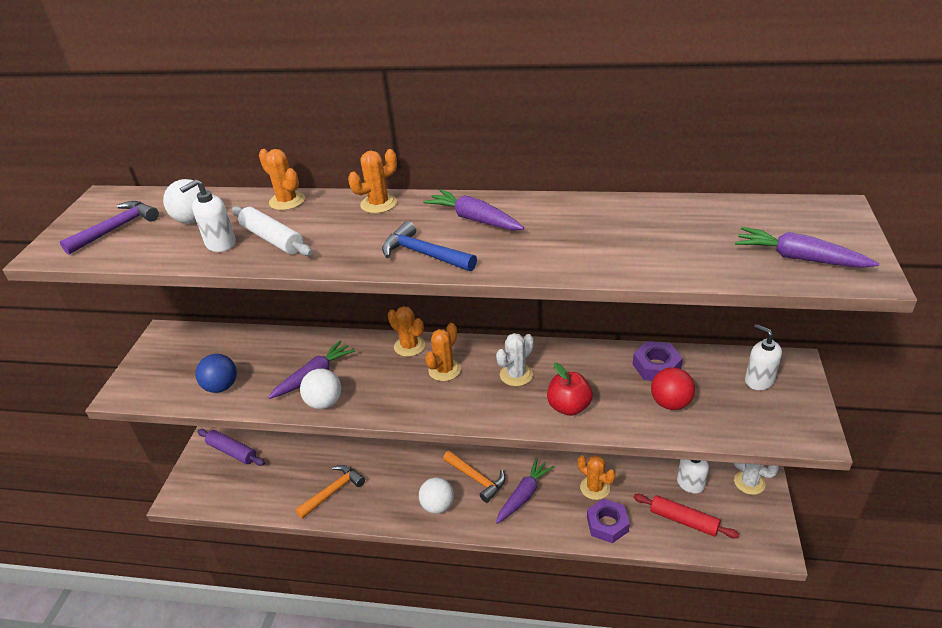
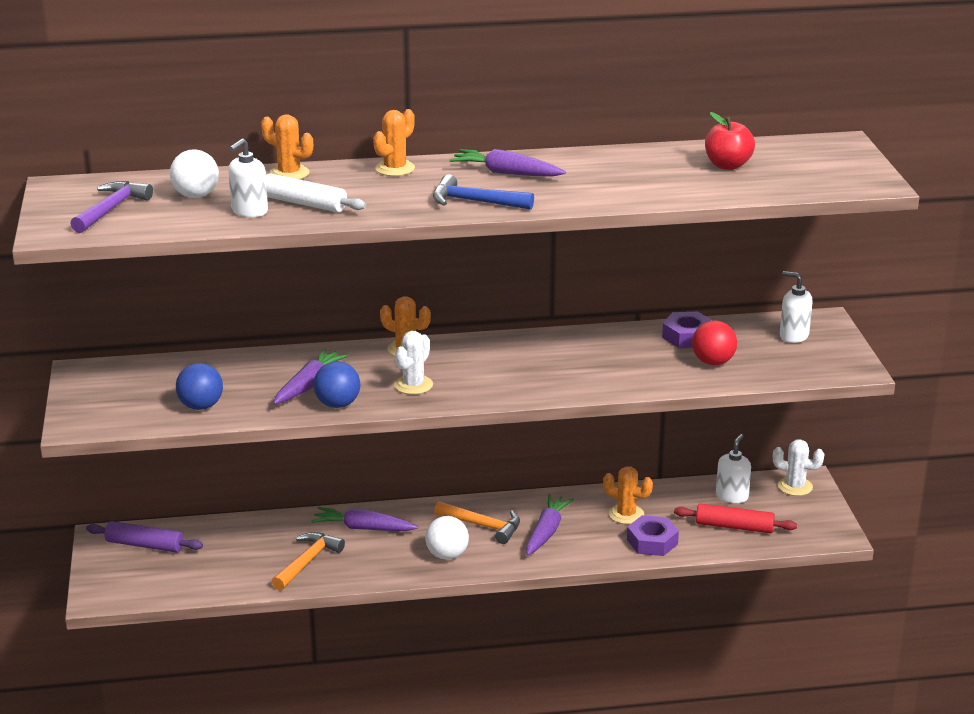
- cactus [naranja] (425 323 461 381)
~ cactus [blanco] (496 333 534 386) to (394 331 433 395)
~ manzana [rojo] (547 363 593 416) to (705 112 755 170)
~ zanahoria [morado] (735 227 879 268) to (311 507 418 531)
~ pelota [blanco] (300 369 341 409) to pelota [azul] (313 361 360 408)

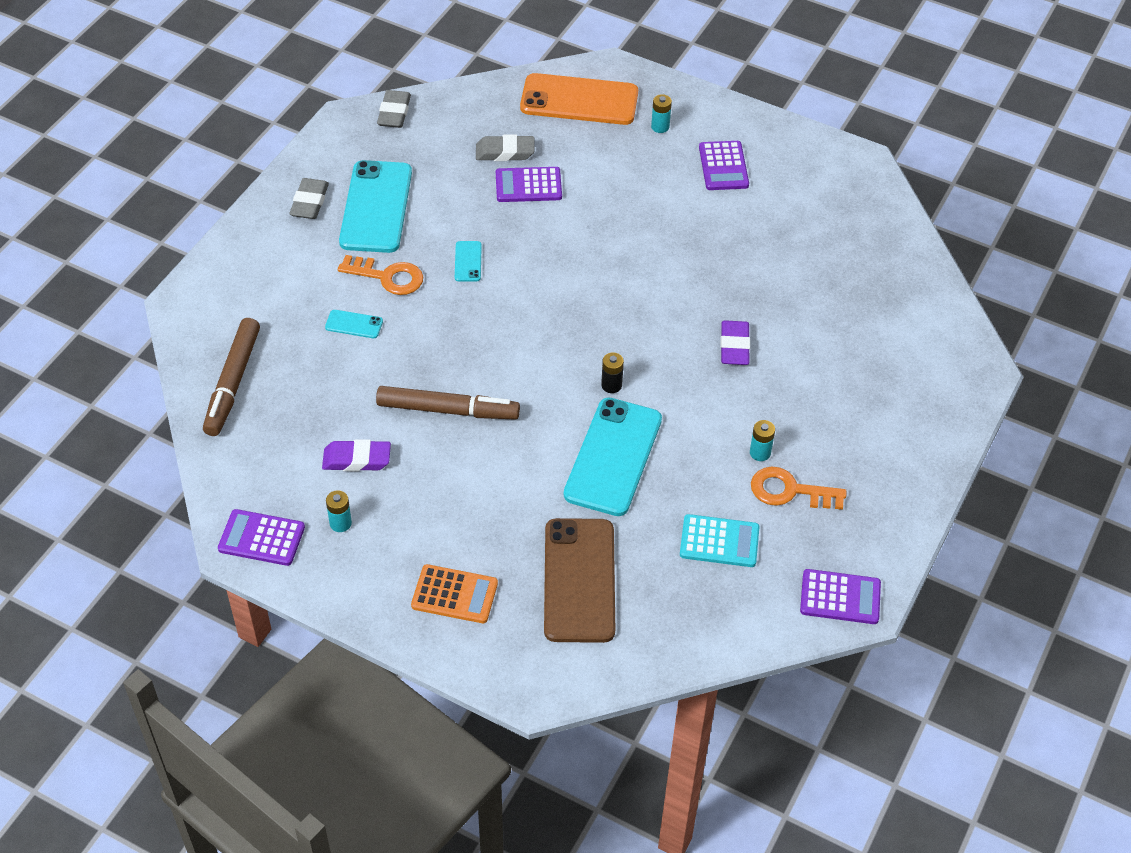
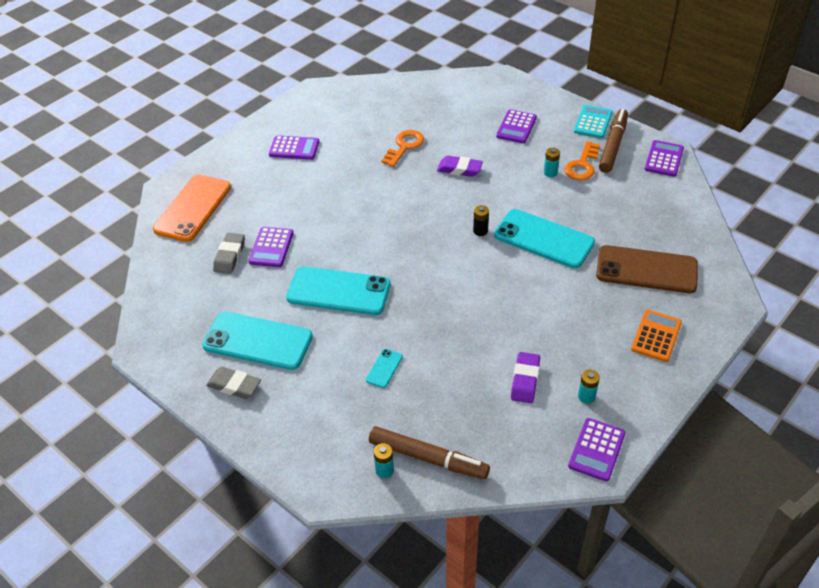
- goma de borrar [gris] (377 90 411 128)
+ calculadora [morado] (496 109 537 143)
~ llave [naranja] (338 255 423 295) to (381 130 424 167)
~ rotulador [marrón] (376 386 520 420) to (599 109 628 173)
~ pila [turquesa] (651 94 672 133) to (374 443 394 478)
~ calculadora [turquesa] (680 514 760 567) to (574 105 613 138)
~ móvil [turquesa] (455 241 482 281) = (286 266 391 315) x2.34

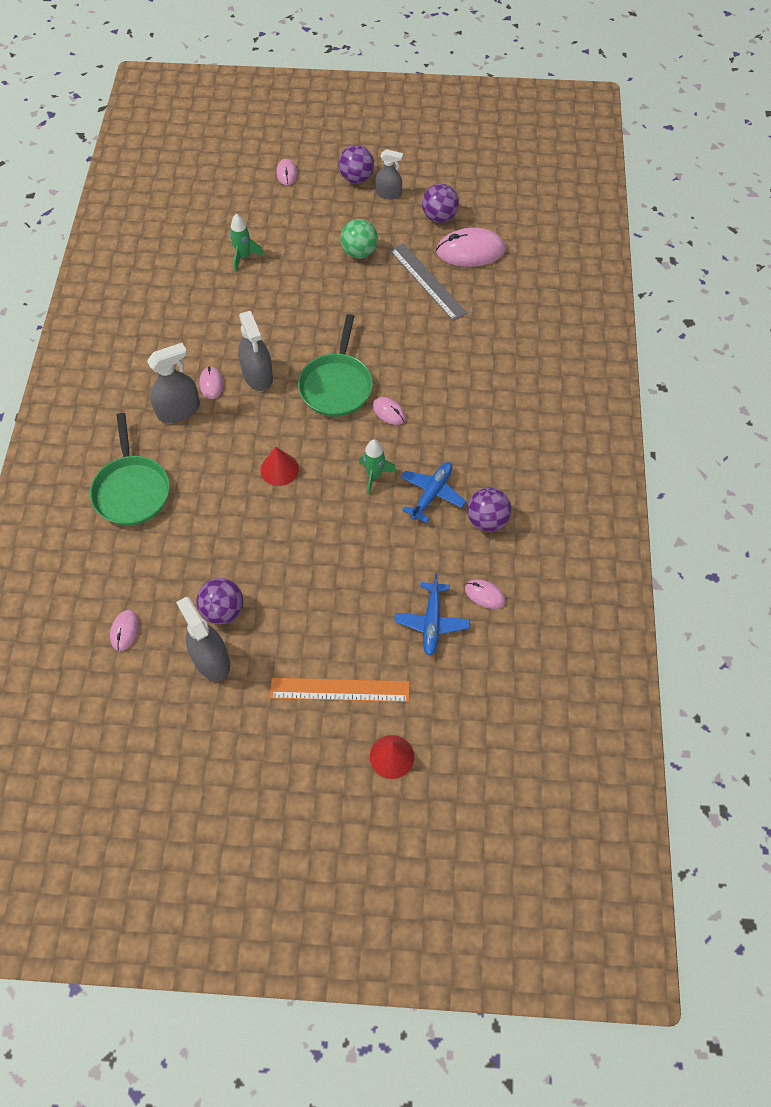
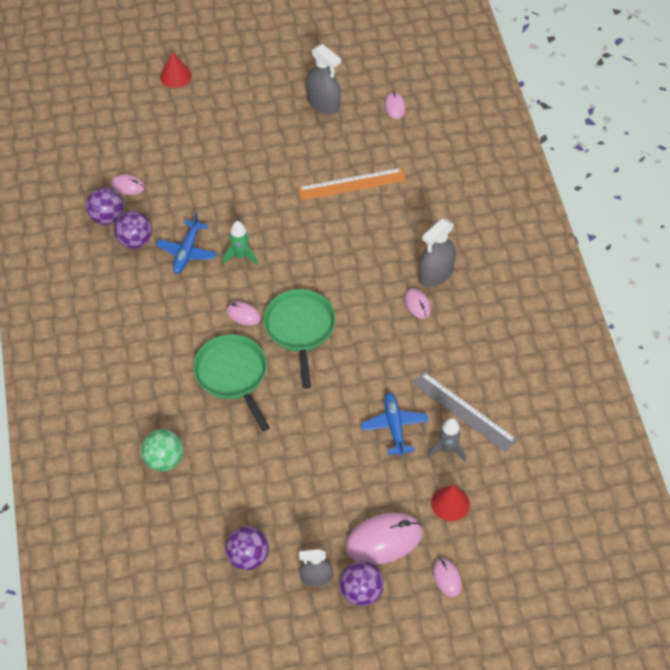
- pulverizador [gris] (238 311 273 391)
~ sartén [verde] (90 413 170 526) to (193 334 270 431)
~ pelota [morado] (196 578 243 624) to (86 187 124 225)
~ cono [rojo] (260 447 299 486) to (431 485 470 521)
~ regla [naranja] (270 678 409 702) to (298 168 406 200)
~ pelota [verde] (340 219 378 258) to (141 429 183 471)
~ regla [gris] (390 243 467 321) to (412 372 517 452)
~ avión [azul] (394 574 470 656) to (361 392 428 457)
~ ratón [rosa] (436 228 505 267) to (345 513 423 565)
~ cohete [verde] (230 214 264 271) to cohete [gris] (428 418 466 462)

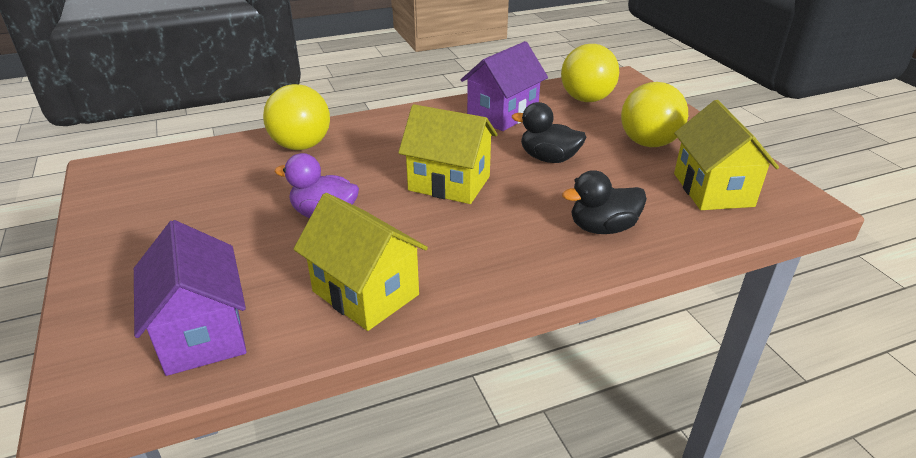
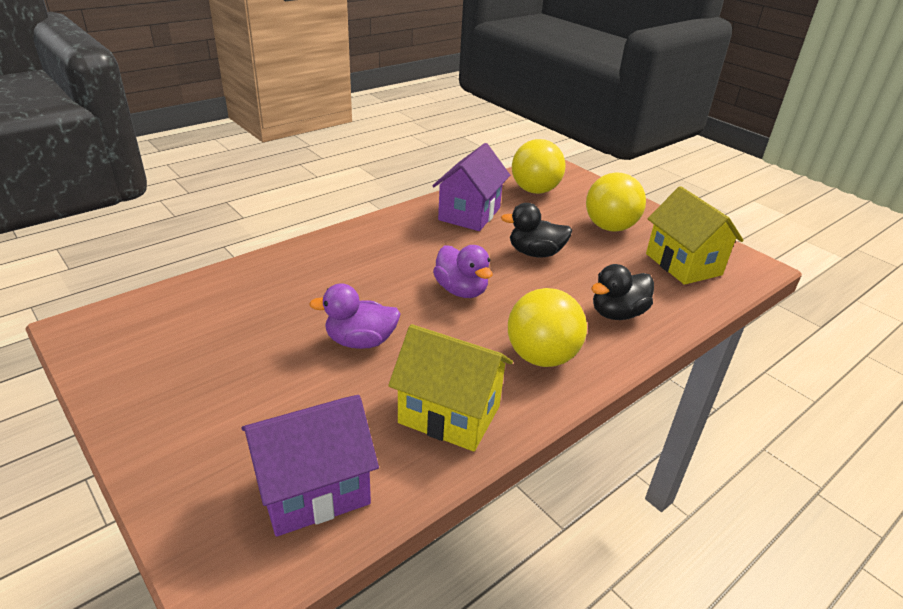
~ pelota [amarillo] (263 84 330 150) to (508 288 587 367)
~ casa [amarillo] (398 104 498 204) to pato [morado] (433 245 492 298)
~ casa [morado] (134 220 246 376) = (241 395 379 537) 75 degrees counterclockwise

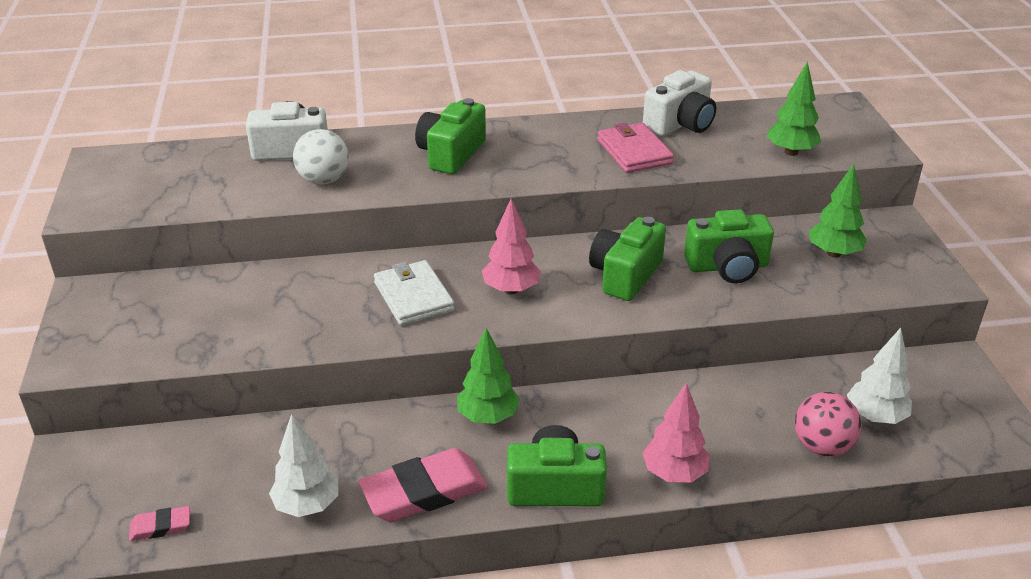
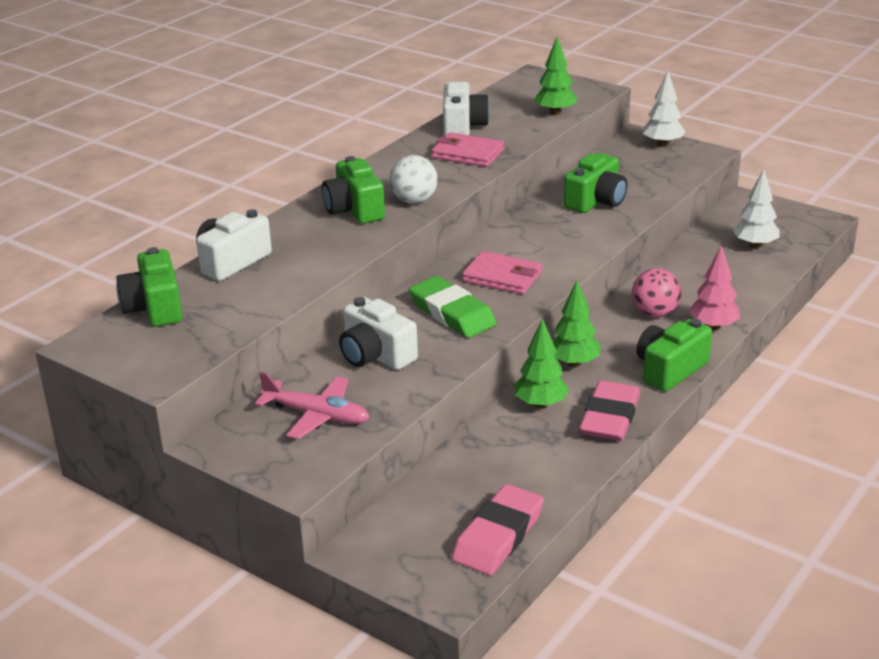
+ avión [rosa] (255 372 370 439)
+ cámara [blanco] (339 297 418 370)
~ árbol [blanco] (269 414 339 517) to (643 71 686 147)
~ pelota [blanco] (293 129 349 184) to (390 155 438 204)
~ cámara [verde] (589 217 666 301) to (116 247 183 327)
~ pelota [rosa] (795 392 861 457) to (632 268 681 317)
~ árbol [verde] (809 164 867 258) to (514 318 569 409)
~ cartera [blanco] (374 260 455 326) to goma de borrar [verde] (409 276 497 338)
~ árbol [rosa] (482 199 541 294) to cartera [rosa] (462 251 542 294)
~ goma de borrar [rosa] (129 506 190 541) = (452 484 544 575) x2.06

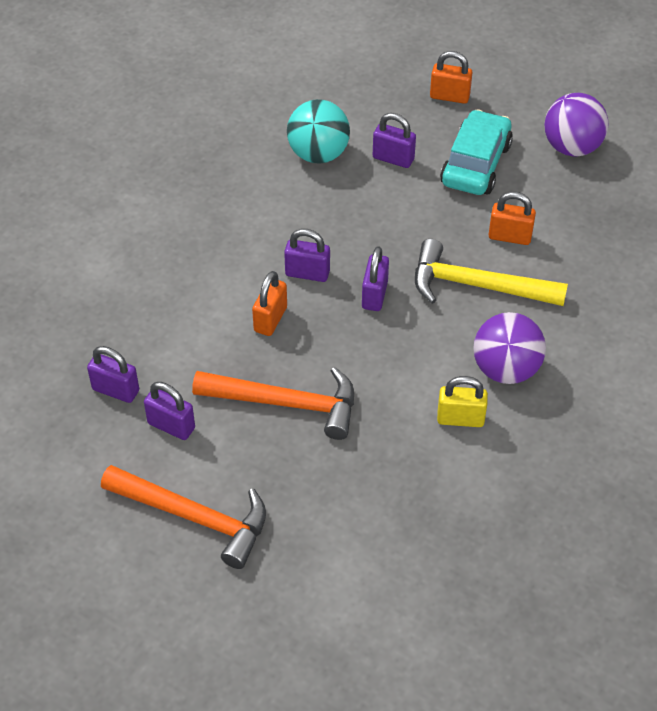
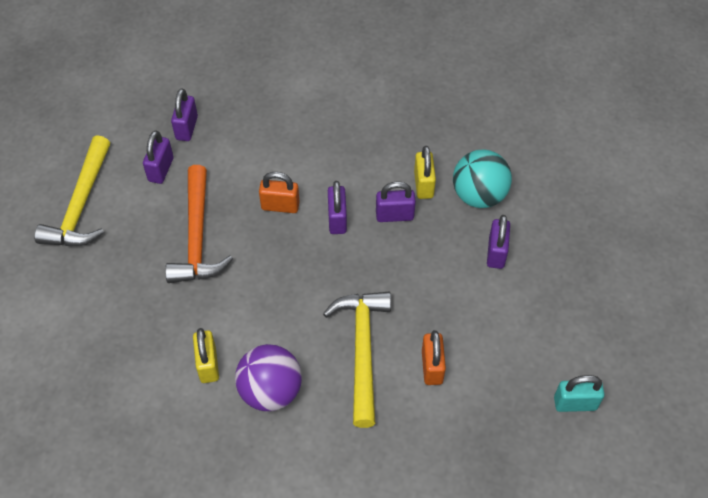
- candado [naranja] (430 51 472 104)
- coche [turquesa] (440 109 513 195)
+ candado [amarillo] (414 146 436 199)
~ candado [morado] (362 246 389 311) to (376 181 416 222)
~ pelota [morado] (544 93 608 157) to candado [turquesa] (554 375 605 412)
~ martillo [naranja] (101 465 266 569) to martillo [amarillo] (34 135 110 246)

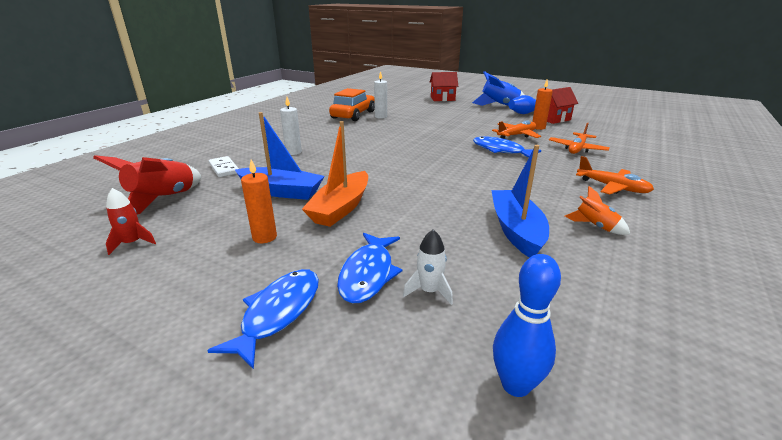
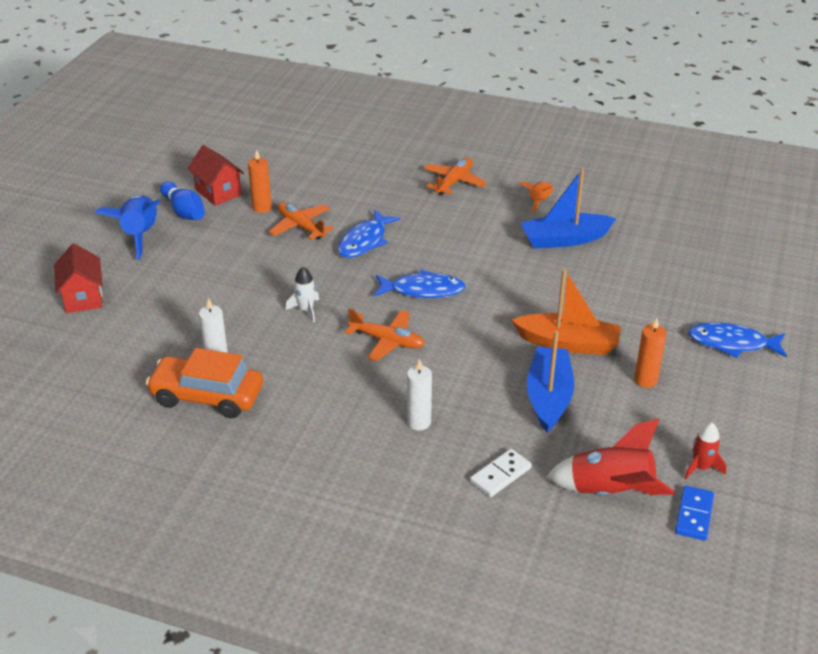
- bolo [azul] (493 254 561 397)
+ ficha de dominó [azul] (675 485 714 541)
~ pez [azul] (337 233 402 304) to (374 269 466 298)
~ cohete [blanco] (403 229 453 305) to (286 267 319 322)
~ avión [naranja] (549 123 610 154) to (345 308 425 361)

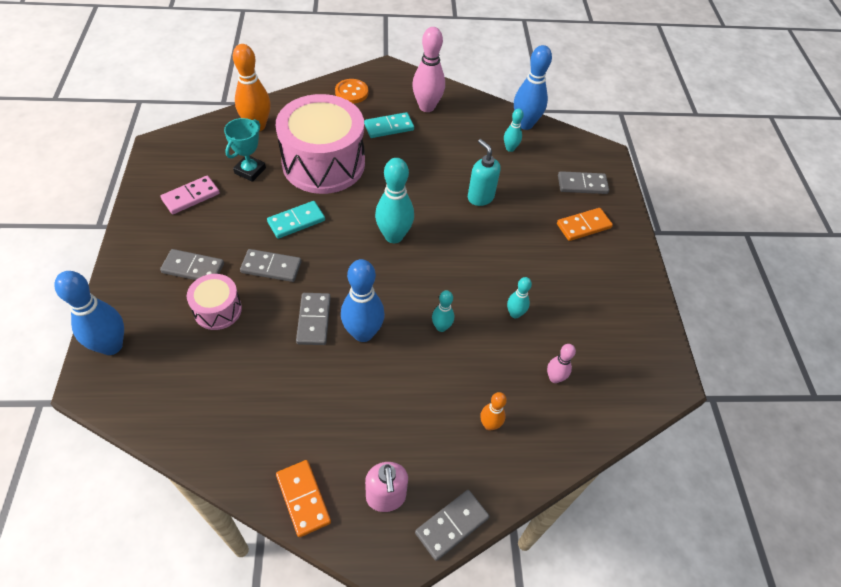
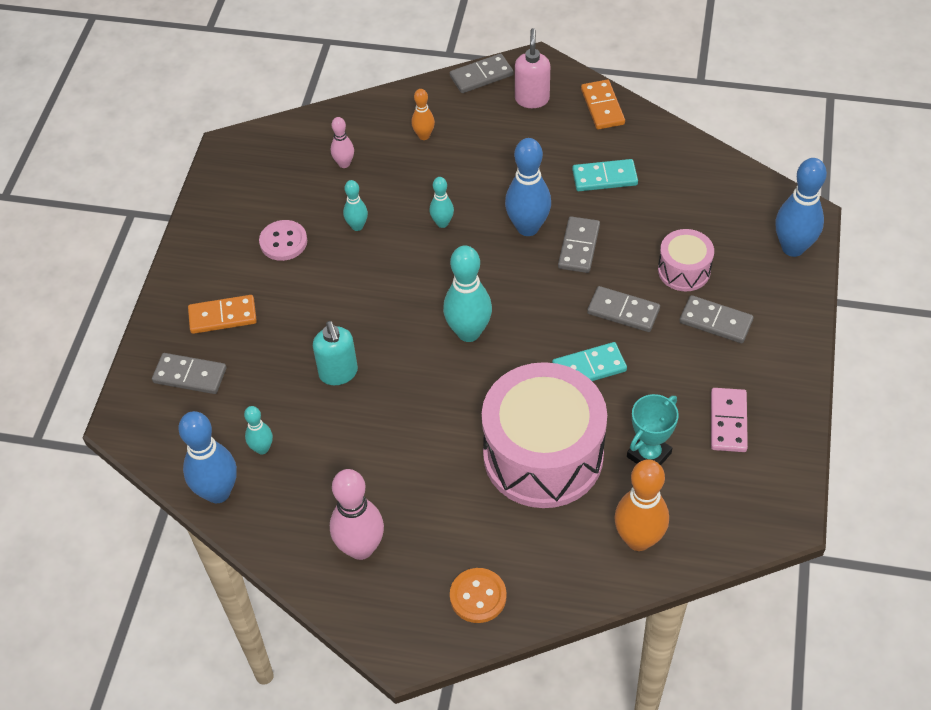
+ botón [rosa] (259 220 307 261)
~ ficha de dominó [turquesa] (364 112 414 138) to (572 159 638 191)
~ ficha de dominó [rosa] (161 176 220 214) = (711 388 748 452) 60 degrees counterclockwise

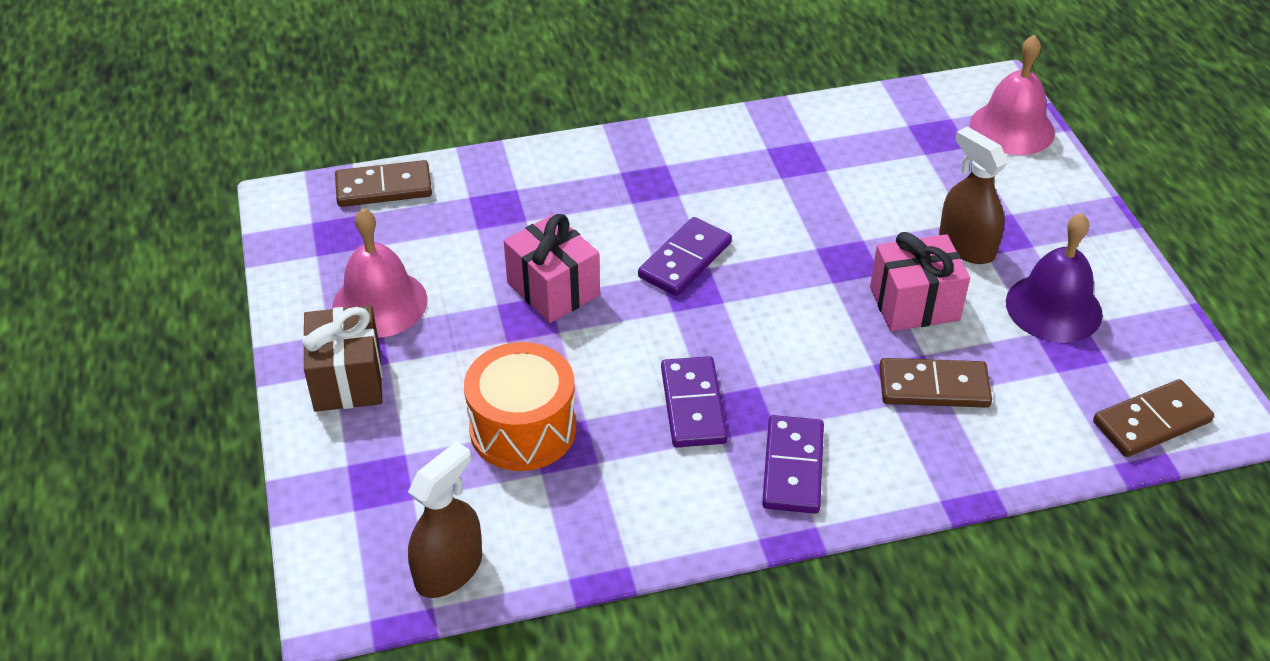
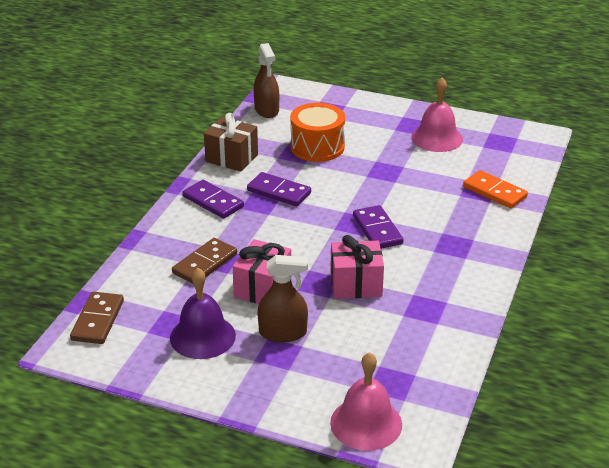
- ficha de dominó [marrón] (335 160 432 207)
+ ficha de dominó [naranja] (463 170 528 208)
~ regalo [marrón] (303 305 382 412) to (204 113 258 172)
~ regalo [rosa] (504 214 600 323) to (330 235 384 299)

